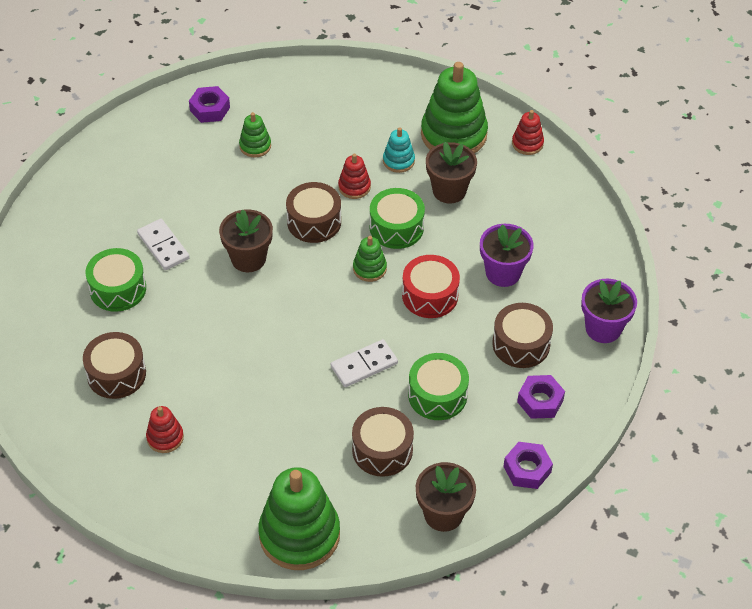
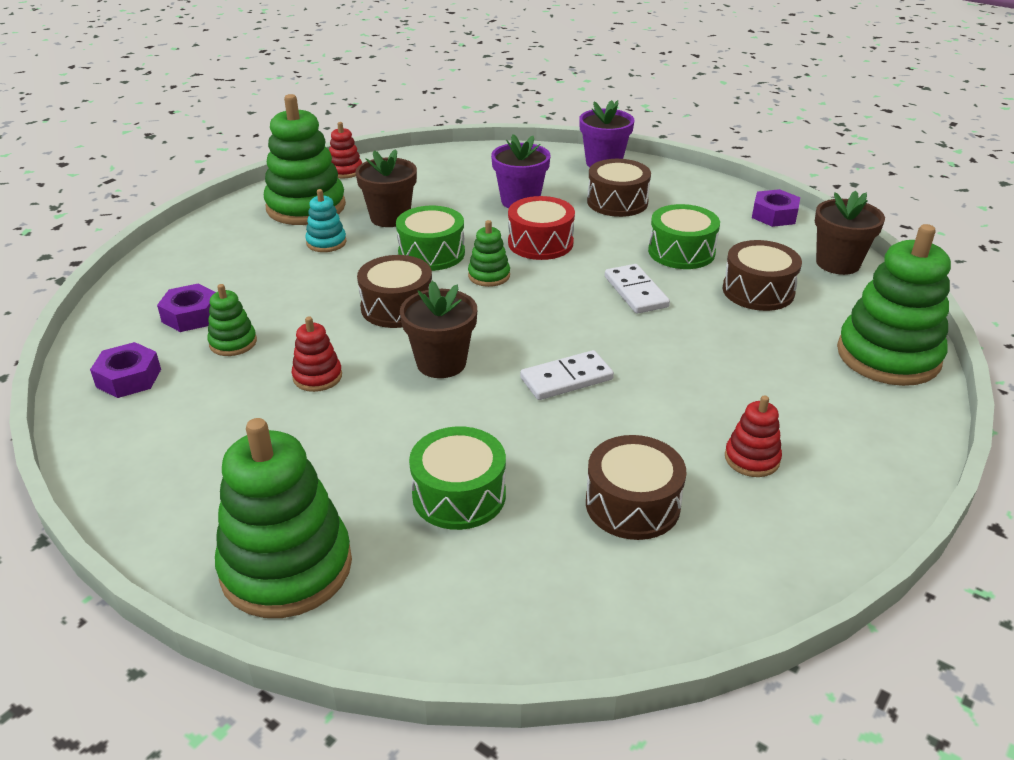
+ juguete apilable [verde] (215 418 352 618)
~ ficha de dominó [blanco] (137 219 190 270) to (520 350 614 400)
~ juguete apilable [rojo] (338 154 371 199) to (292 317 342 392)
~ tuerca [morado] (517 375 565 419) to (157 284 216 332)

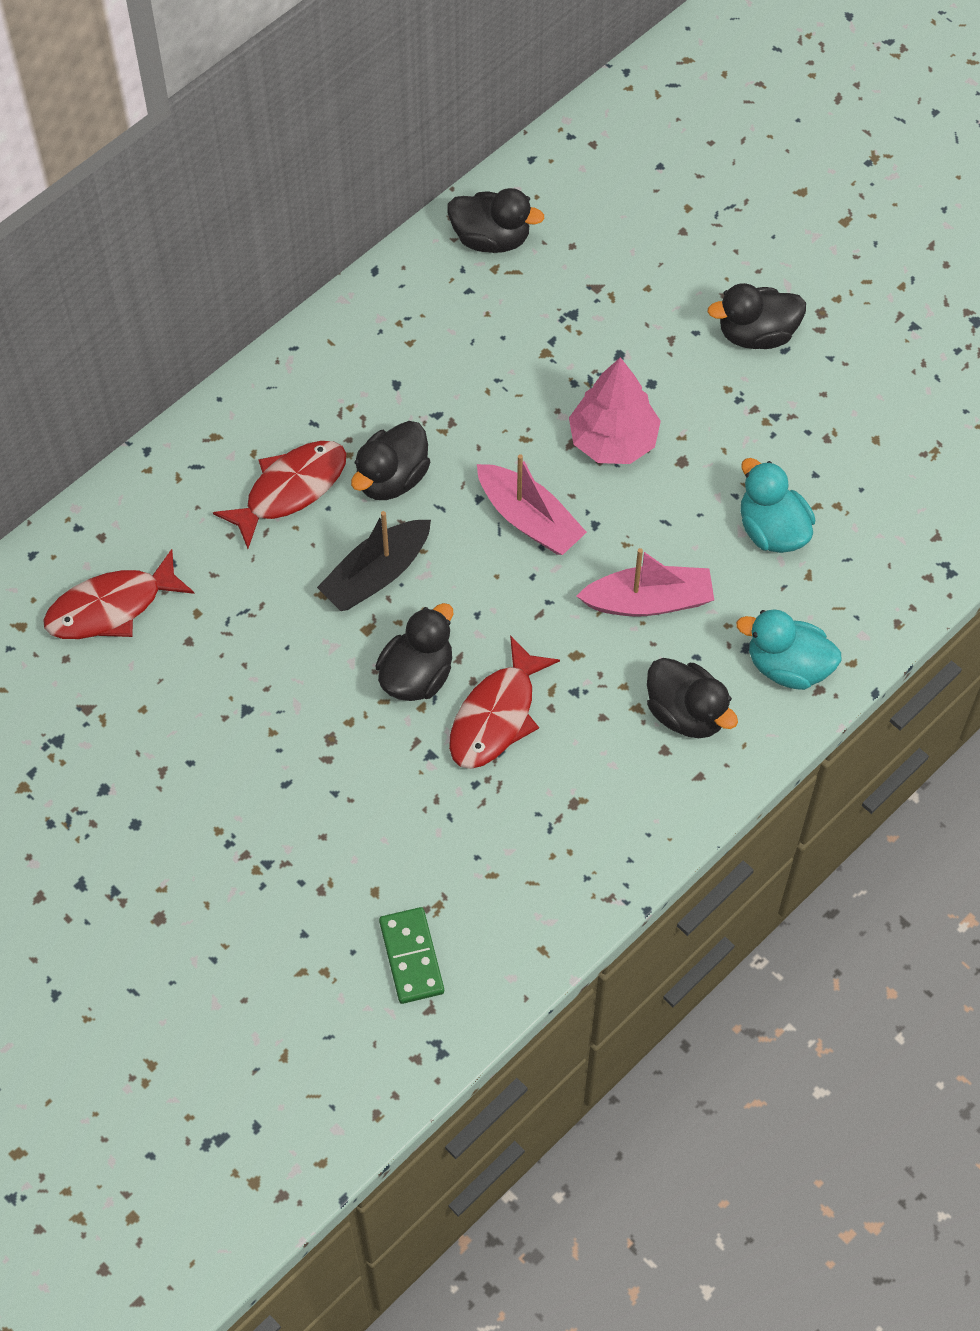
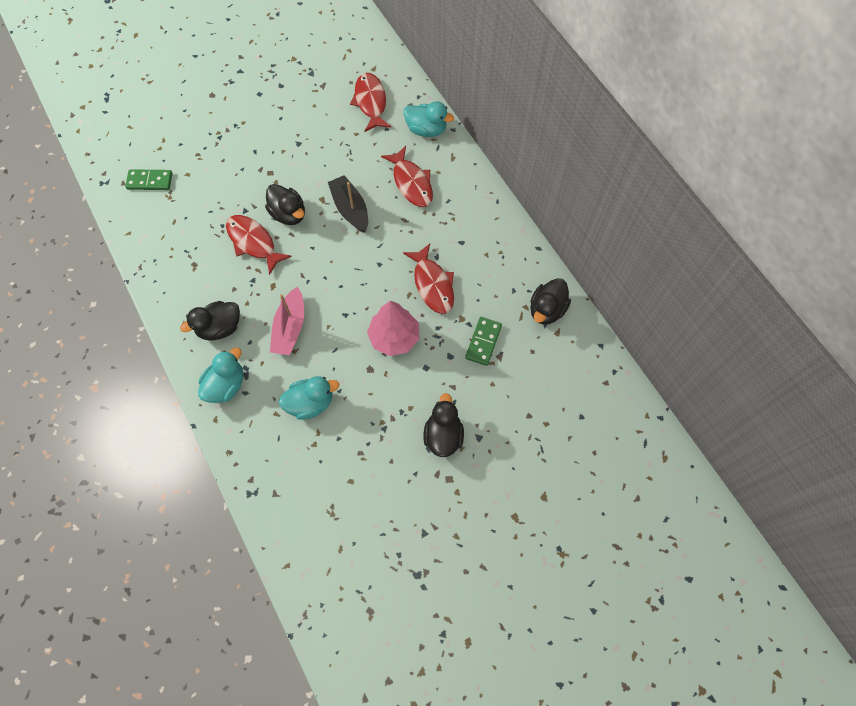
- pato [negro] (351 421 431 500)
- barco [rosa] (477 454 587 555)
+ pato [turquesa] (403 101 454 137)
+ pez [rojo] (403 244 454 314)
+ ficha de dominó [verde] (465 317 502 366)

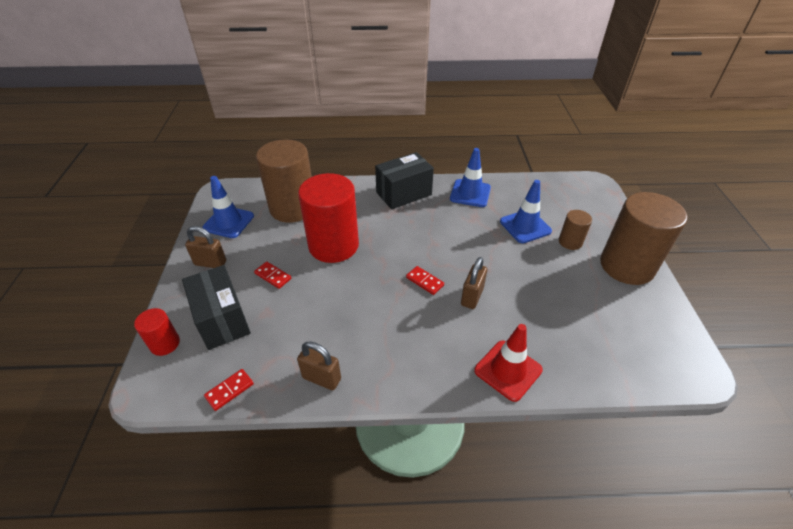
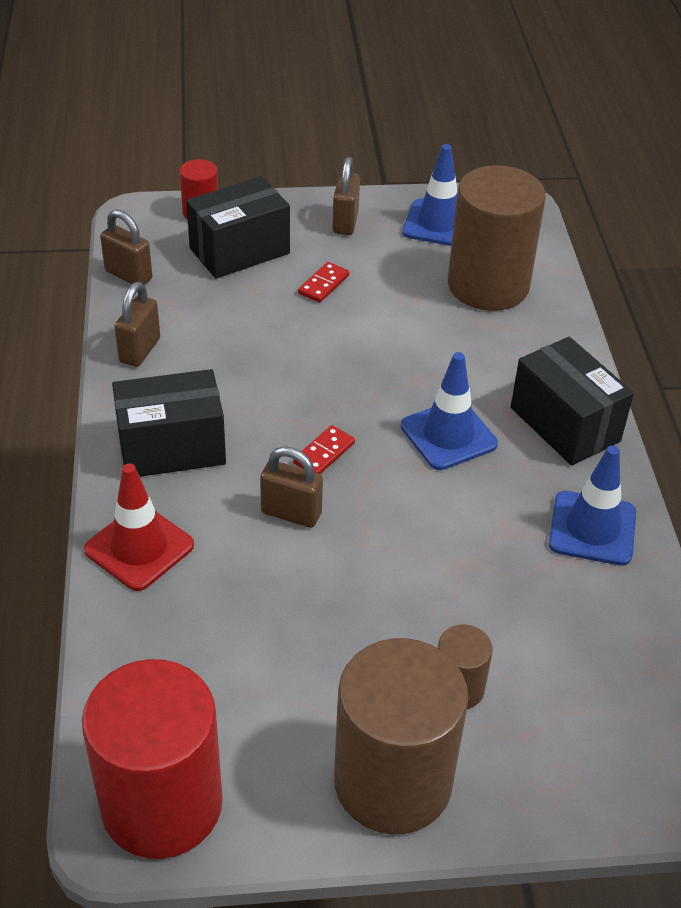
+ caja [negro] (112 369 226 477)
~ cilindro [rojo] (298 173 359 263) to (82 659 223 859)
~ cono de tráfico [azul] (500 180 552 243) to (401 352 498 470)
~ ficha de dominó [rojo] (204 369 254 411) to candado [marrón] (100 209 152 284)

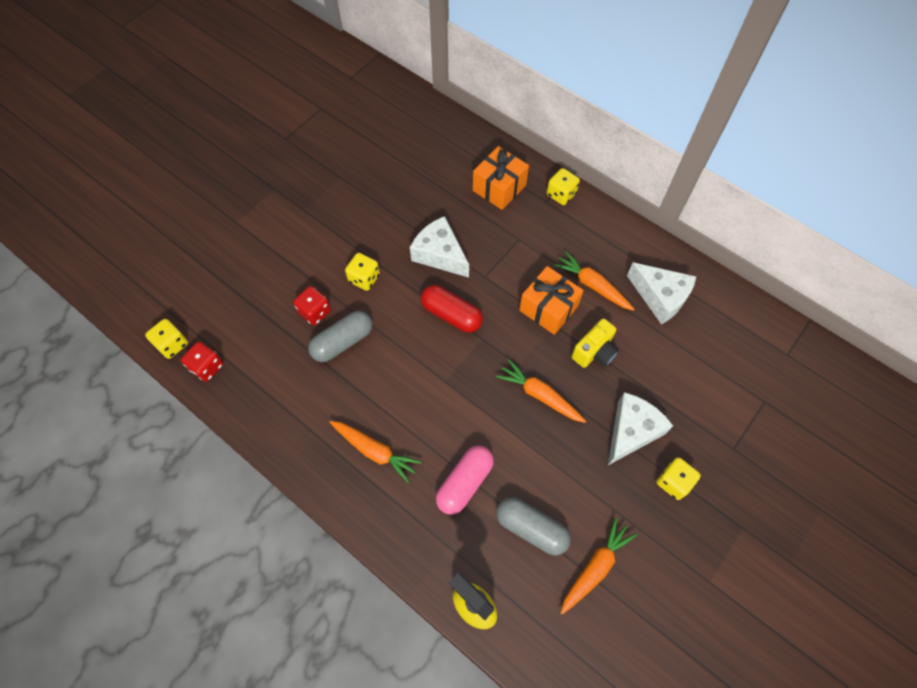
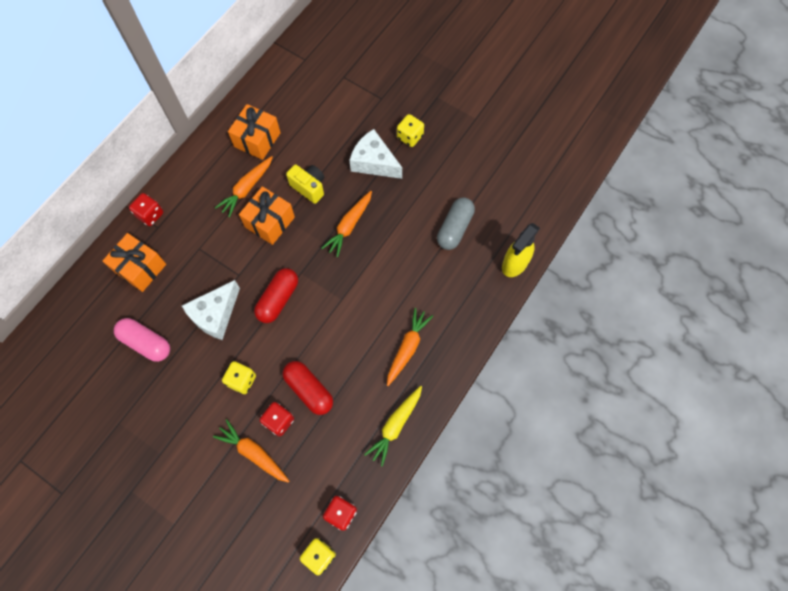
+ zanahoria [amarillo] (364 386 422 467)
~ cápsula [rosa] (436 445 494 515) to (114 318 170 362)
~ zanahoria [naranja] (561 518 637 615) to (213 419 289 483)
~ queso [blanco] (627 262 696 325) to regalo [naranja] (228 104 281 160)
~ cápsula [gris] (308 311 372 362) to cápsula [rojo] (283 361 333 415)
~ dado [amarillo] (547 168 580 205) to dado [rojo] (129 193 163 226)

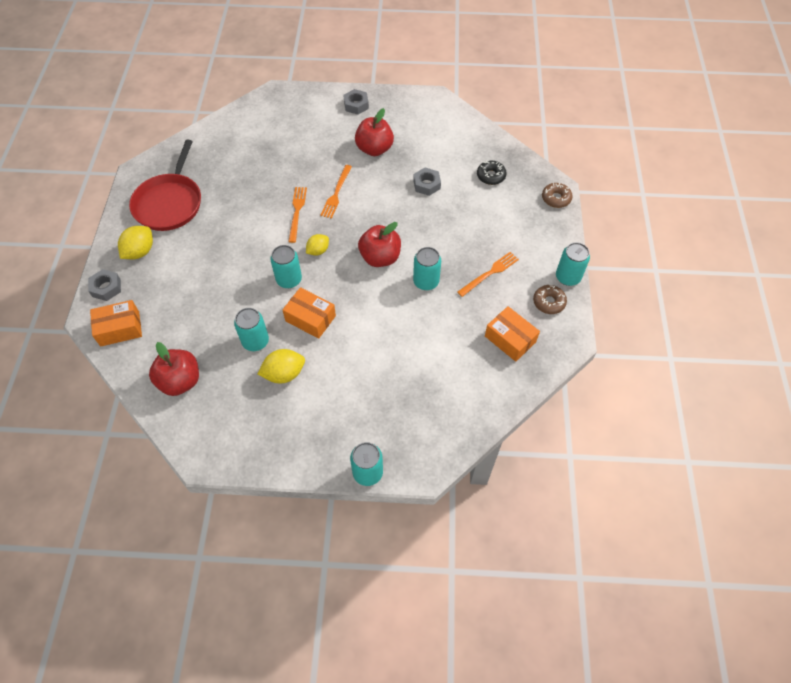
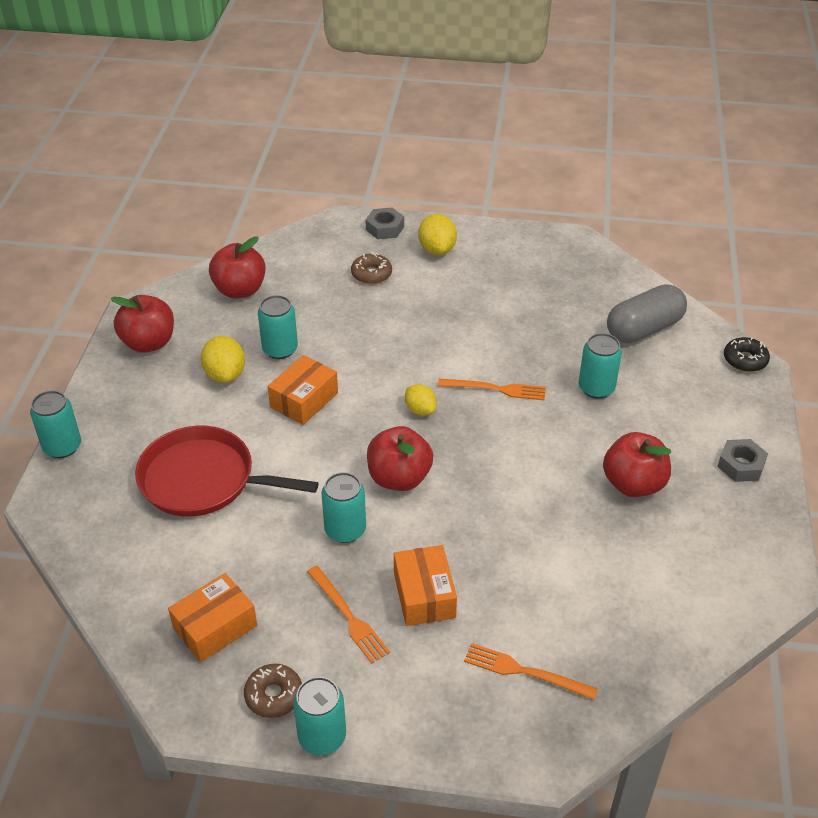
- tuerca [gris] (413 167 441 196)
+ manzana [rojo] (111 295 174 353)
+ cápsula [gris] (607 284 687 343)
~ caja [naranja] (90 300 142 346) to (394 545 457 626)
~ sartén [rojo] (129 139 201 231) to (135 426 319 517)
~ lata [turquesa] (270 245 302 288) to (579 333 622 399)
~ tenedor [naranja] (320 165 352 219) to (464 643 598 700)
~ rosquilla [negro] (477 161 507 185) to (724 337 770 372)
~ rosquilla [marrón] (542 183 573 208) to (351 252 392 284)
~ limón [amarillo] (118 226 153 259) = (418 214 457 255) 45 degrees clockwise

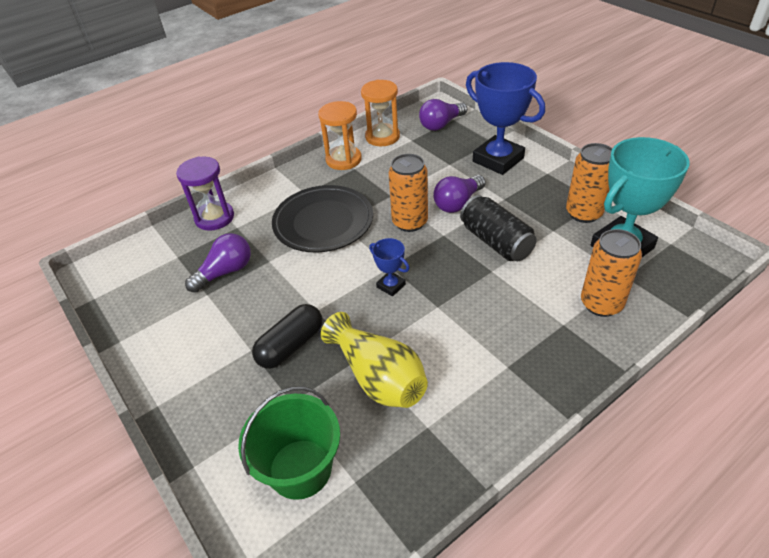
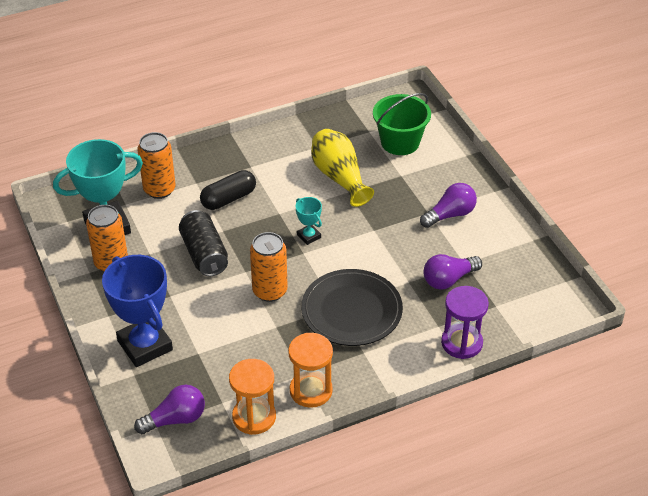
~ cápsula [negro] (252 304 322 369) to (200 170 256 210)
~ bombilla [morado] (433 175 486 213) to (420 183 477 228)
~ trofeo [azul] (369 238 410 297) to trofeo [turquesa] (295 197 322 245)

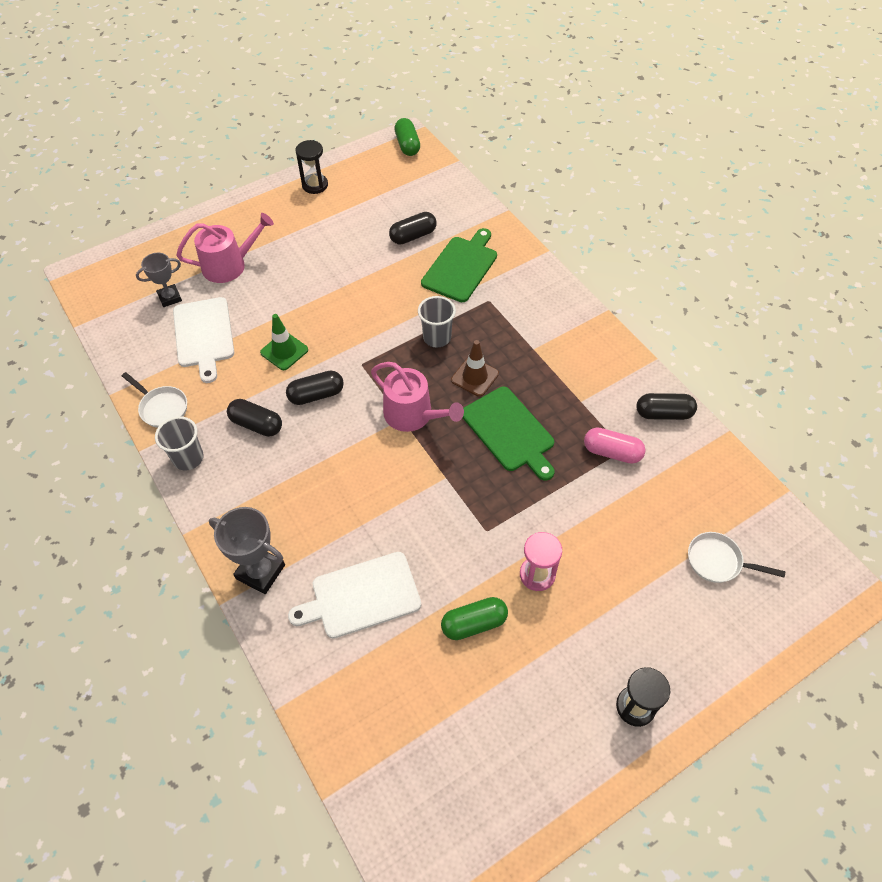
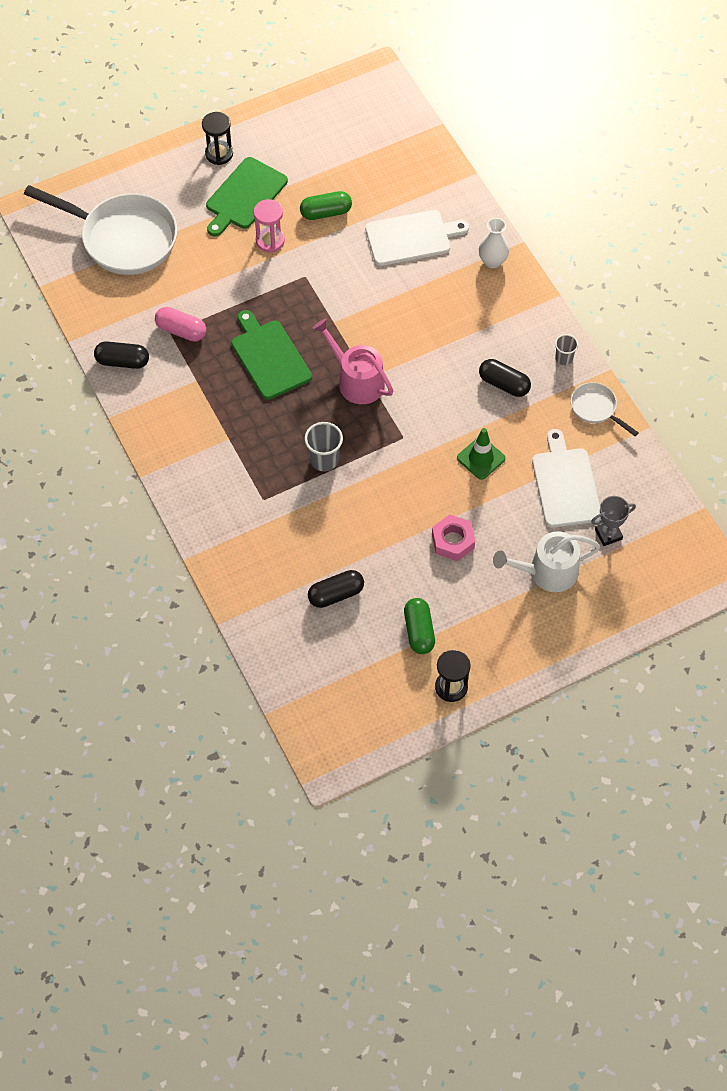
- cápsula [negro] (286 371 344 405)
- cono de tráfico [marrón] (451 340 499 397)
+ tuerca [rosa] (432 515 475 561)
~ cápsula [verde] (394 118 420 156) to (404 598 435 654)
~ tabla de cortar [verde] (421 228 497 302) to (206 157 288 237)
~ trofeo [gris] (209 507 285 594) to florero [blanco] (479 218 509 268)
~ regadera [rosa] (177 213 274 283) to regadera [blanco] (493 531 600 592)
~ vaso [gris] (155 416 204 471) = (555 334 578 365) x0.63
~ sartén [blanco] (688 532 785 583) = (24 185 177 275) x2.16

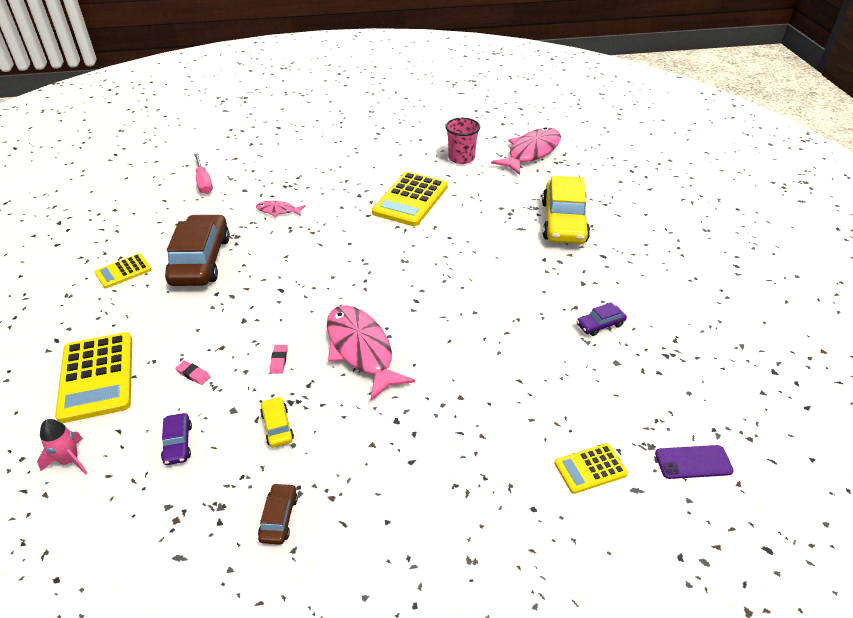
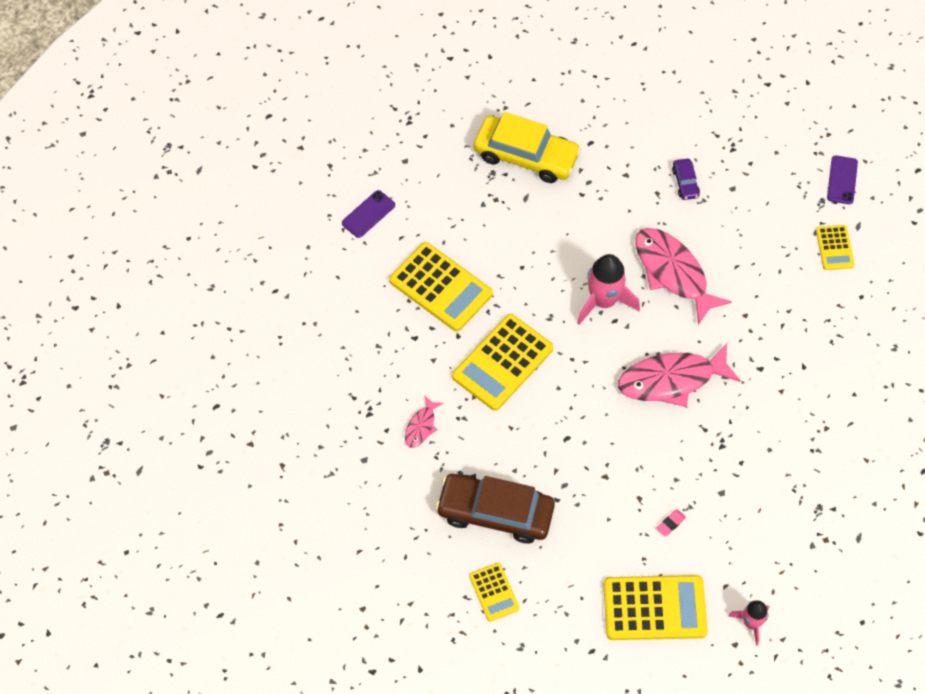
- coche [morado] (161 413 192 465)
- destornillador [rosa] (194 153 213 194)
- coche [marrón] (258 483 298 544)
- coche [amarillo] (260 397 294 447)
- goma de borrar [rosa] (270 345 287 374)
+ calculadora [amarillo] (452 314 553 411)
+ cohete [rosa] (577 254 640 325)
~ pez [rosa] (491 128 561 175) to (635 228 732 325)
~ vaso [rosa] (445 118 480 164) to móvil [morado] (342 190 395 238)

